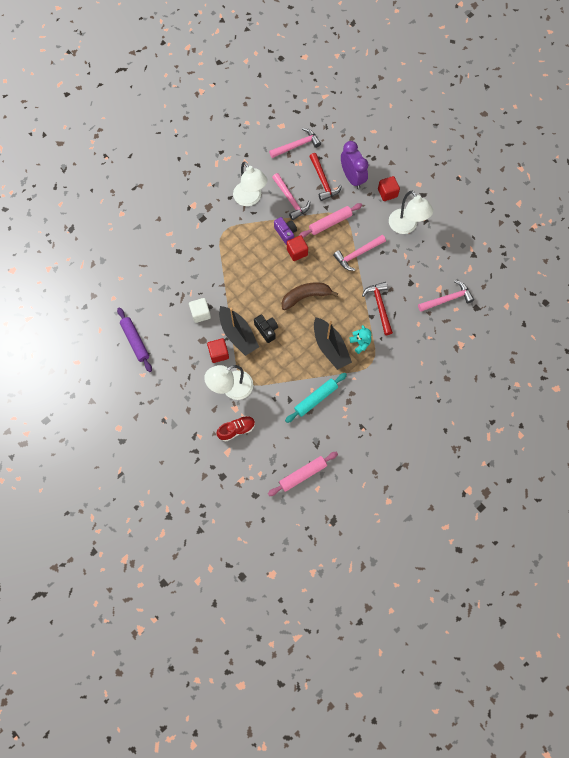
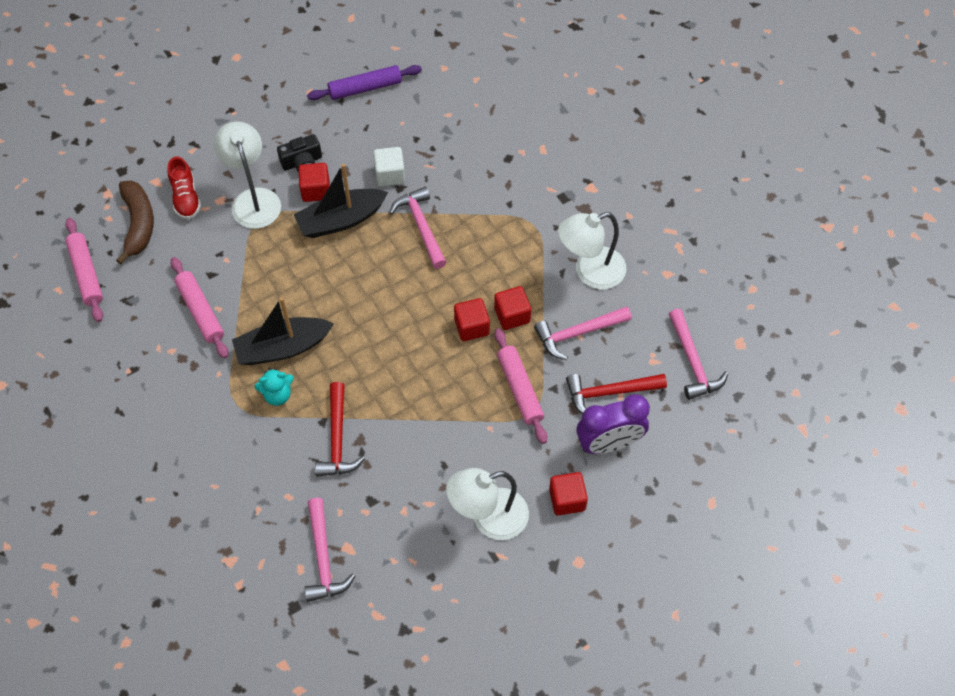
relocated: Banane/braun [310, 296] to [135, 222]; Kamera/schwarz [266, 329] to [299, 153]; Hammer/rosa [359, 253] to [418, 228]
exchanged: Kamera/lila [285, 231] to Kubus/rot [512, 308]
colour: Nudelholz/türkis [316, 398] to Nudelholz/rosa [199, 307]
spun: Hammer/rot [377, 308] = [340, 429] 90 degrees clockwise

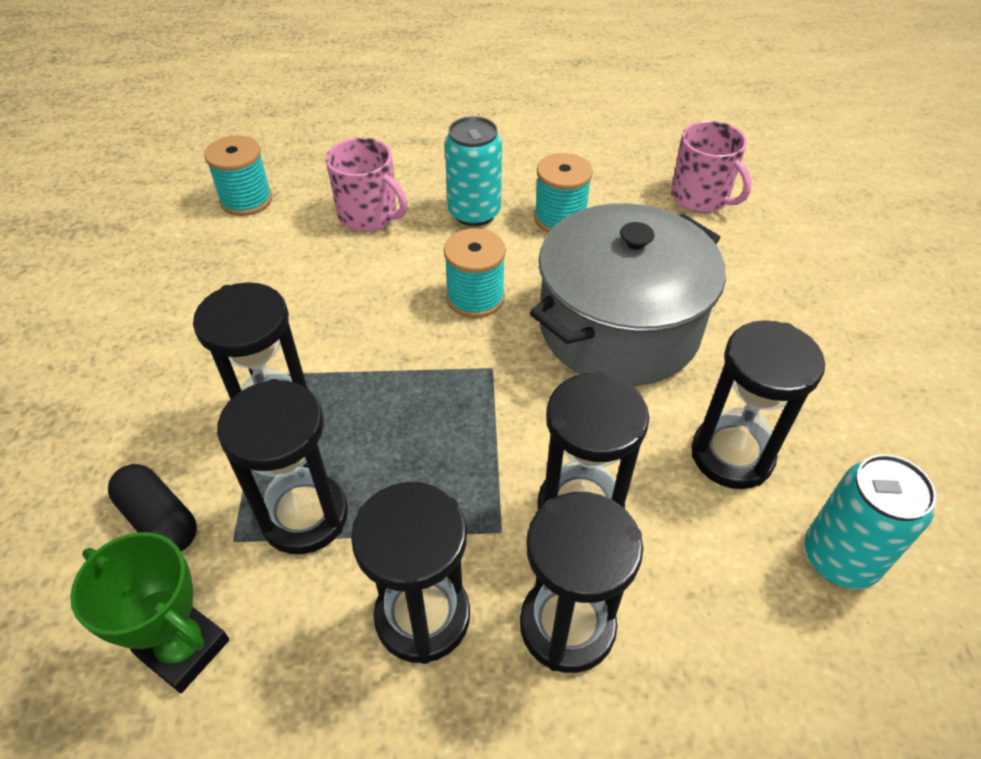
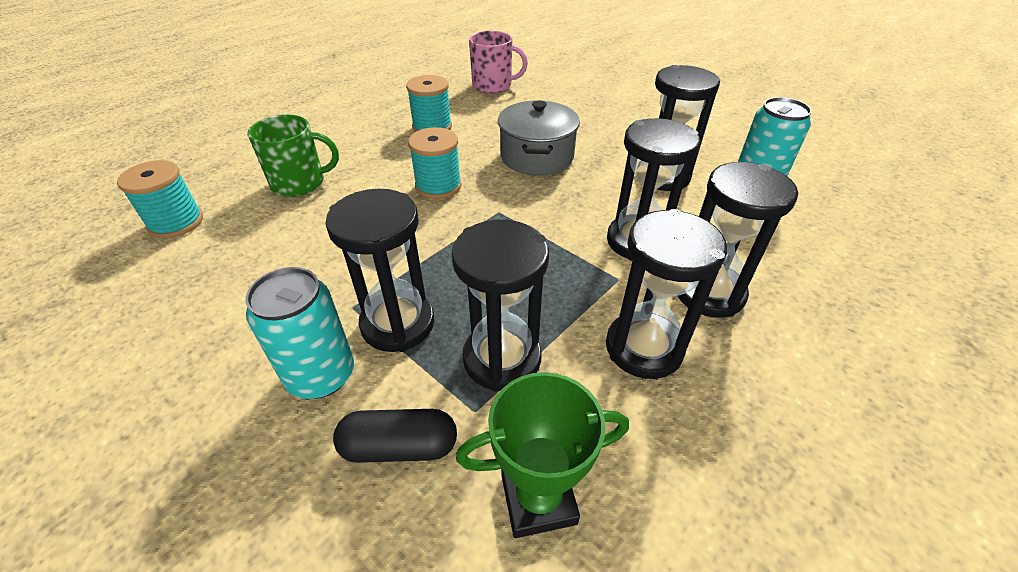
relocated: Dose/türkis [473, 171] to [299, 333]
colour: Tasse/rosa [366, 185] to Tasse/grün [293, 156]
size: Kochtopf/grau [628, 294] = [539, 137] x0.64

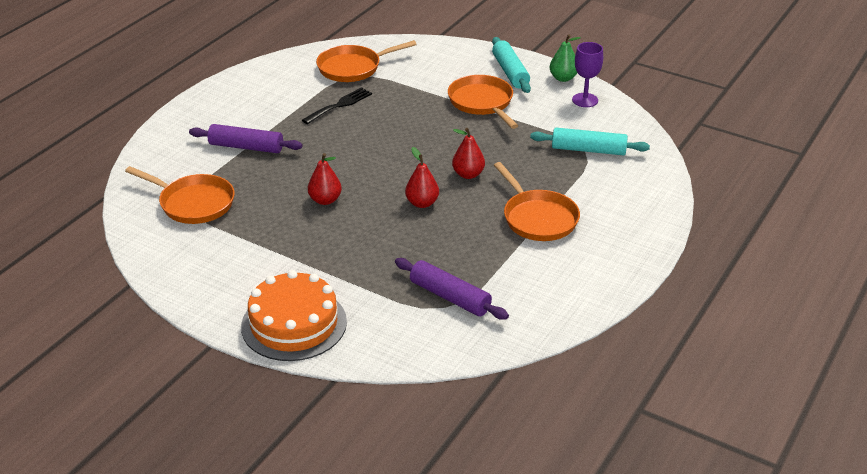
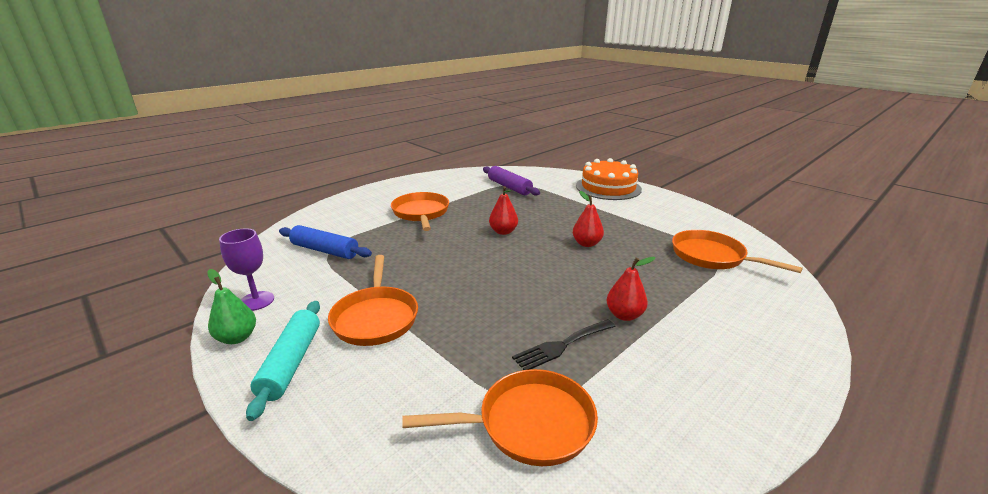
missing: Nudelholz/lila [246, 138]
relocated: Birne/rot [468, 153] to [630, 289]
colour: Nudelholz/türkis [590, 141] to Nudelholz/blau [325, 242]

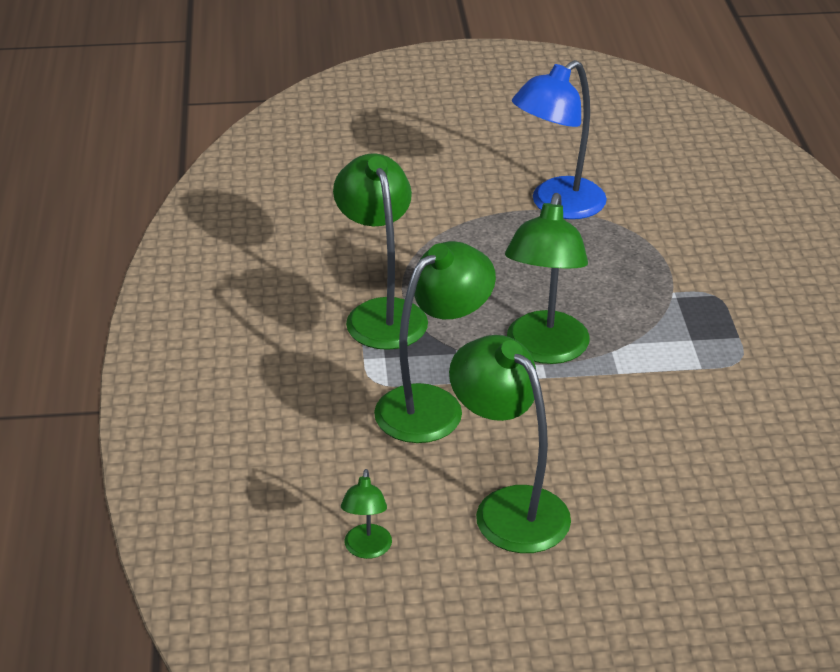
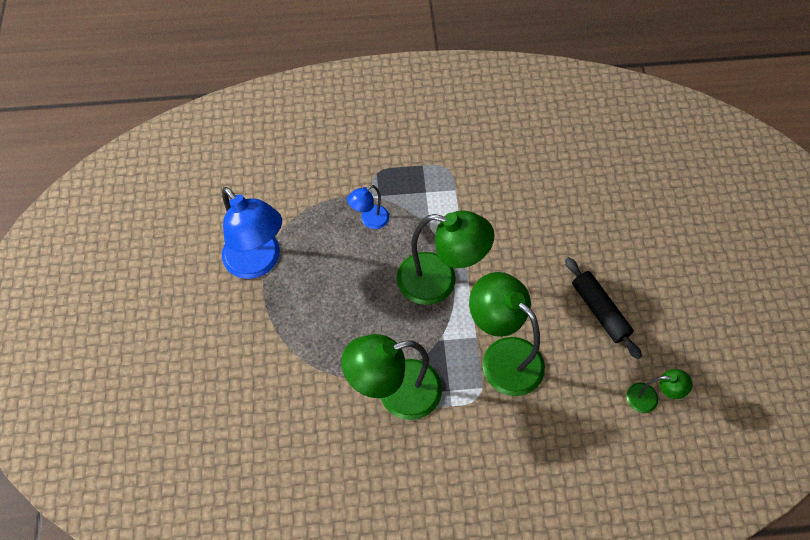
appeared: Lampe/blau [368, 207]
exchanged: Lampe/grün [510, 444] to Nudelholz/schwarz [603, 308]

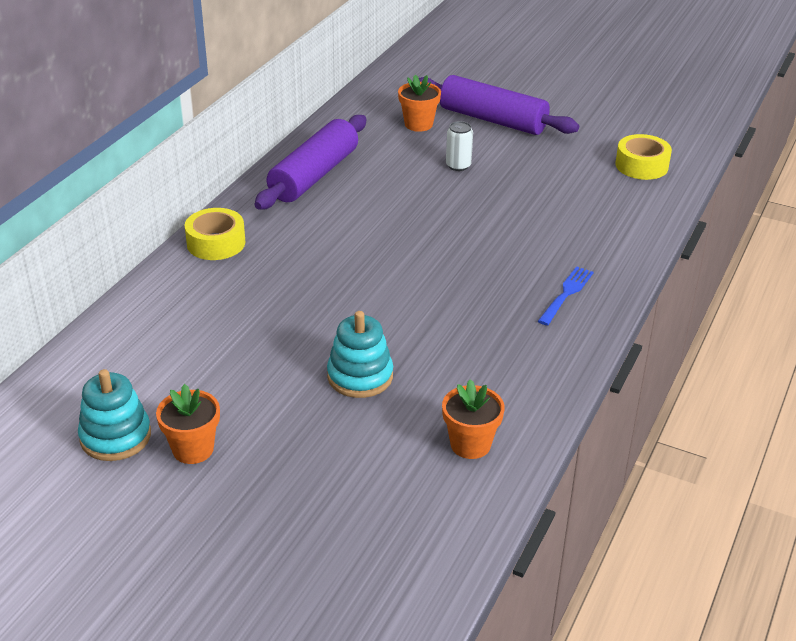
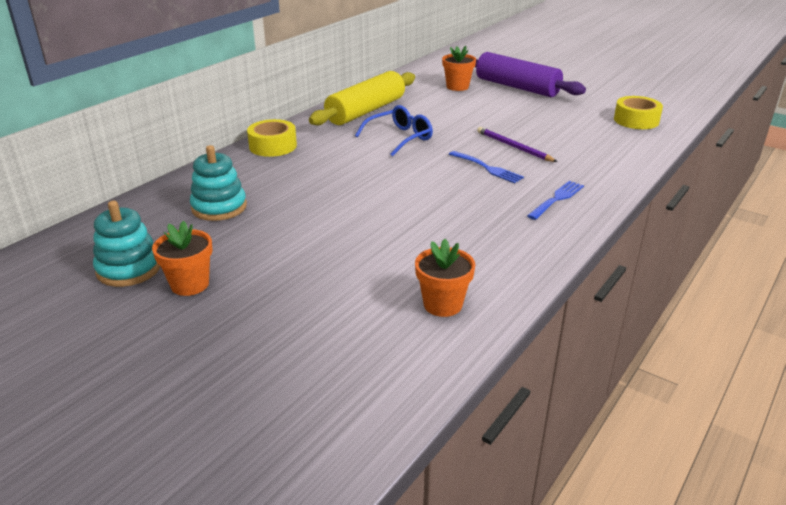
missing: Dose/weiß [459, 146]
appeared: Brille/blau [394, 131]; Gabel/blau [486, 167]; Bleistift/lila [517, 144]
relocated: Stapelspielzeug/türkis [360, 354] to [218, 183]
colour: Nudelholz/lila [310, 162] to Nudelholz/gelb [362, 98]

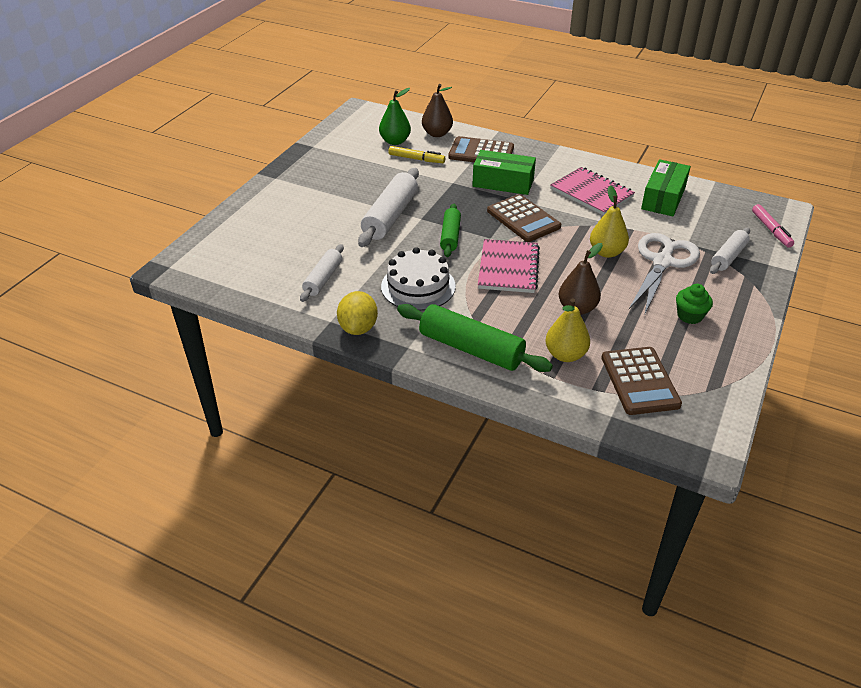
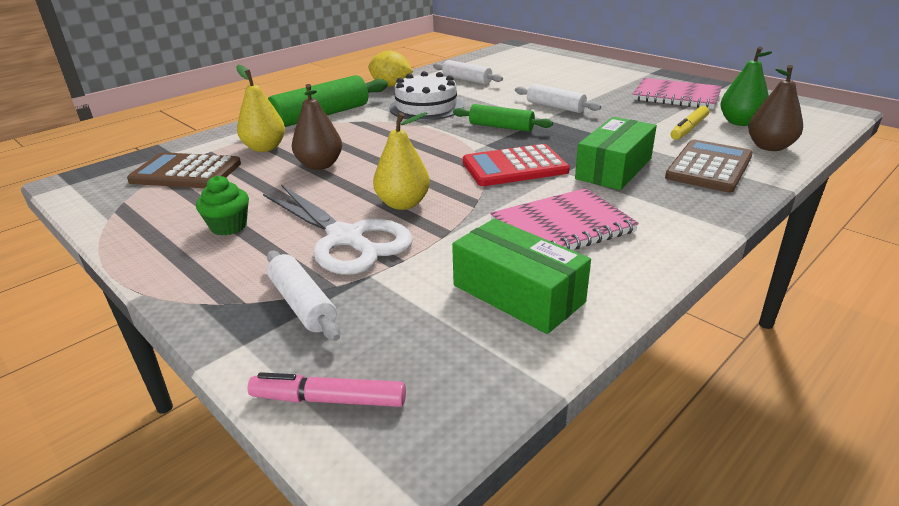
relocated: Notizbuch/rosa [509, 266] to [677, 93]
colour: Taschenrechner/braun [524, 218] to Taschenrechner/rot [516, 165]
size: Nudelholz/weiß [388, 207] = [558, 98] x0.60

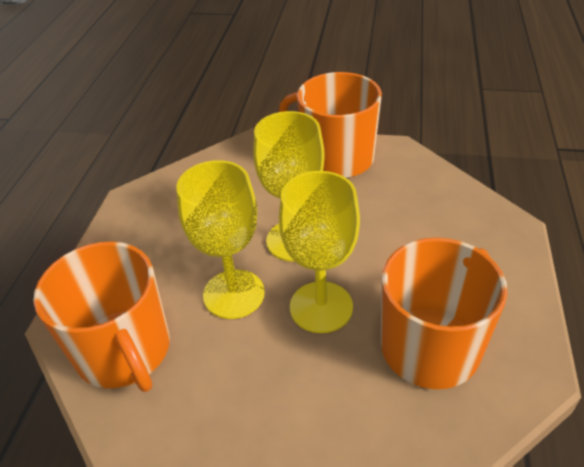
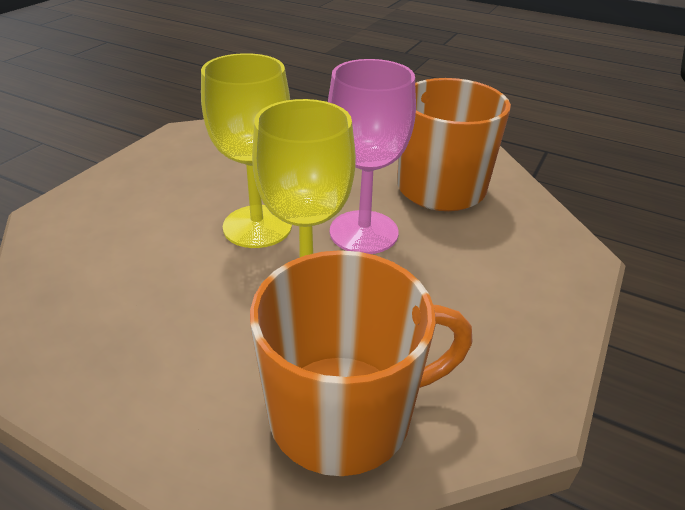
missing: Tasse/orange [330, 125]
colour: Kelch/gelb [319, 252] to Kelch/rosa [372, 156]

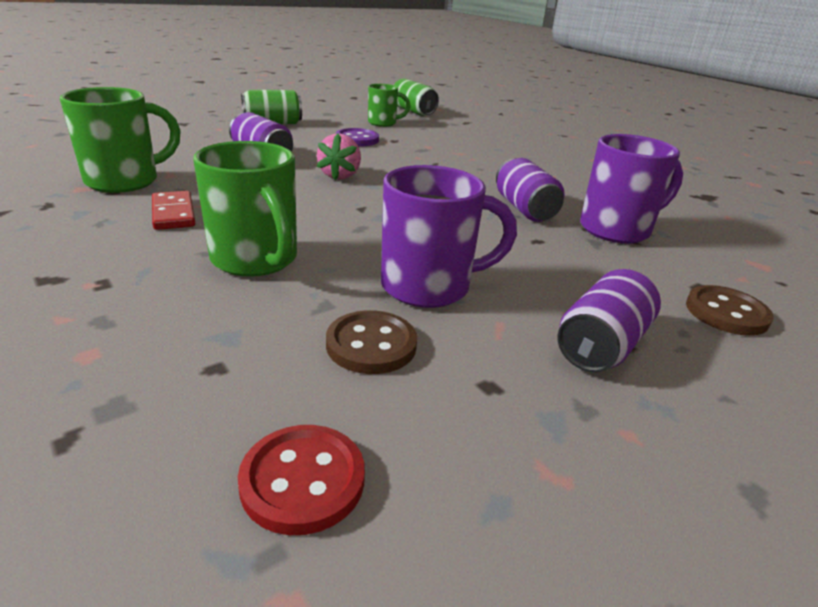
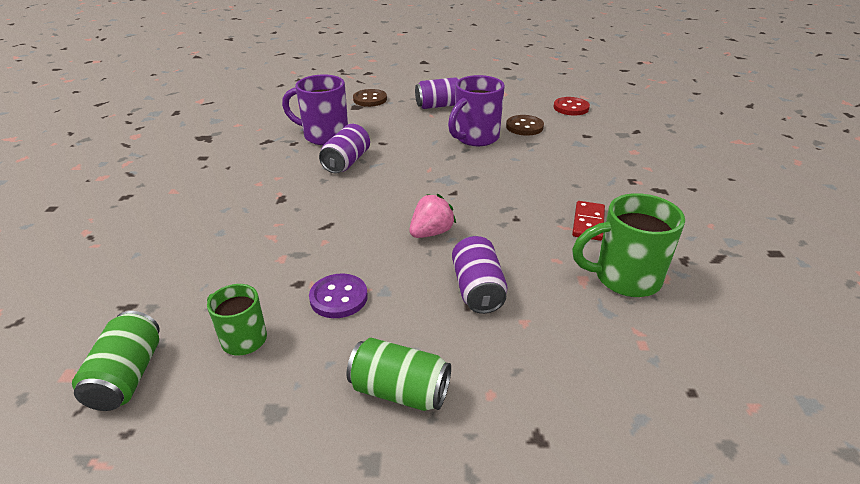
missing: Tasse/grün [245, 209]
spun: Tasse/lila [449, 236] = [476, 110] 75 degrees counterclockwise

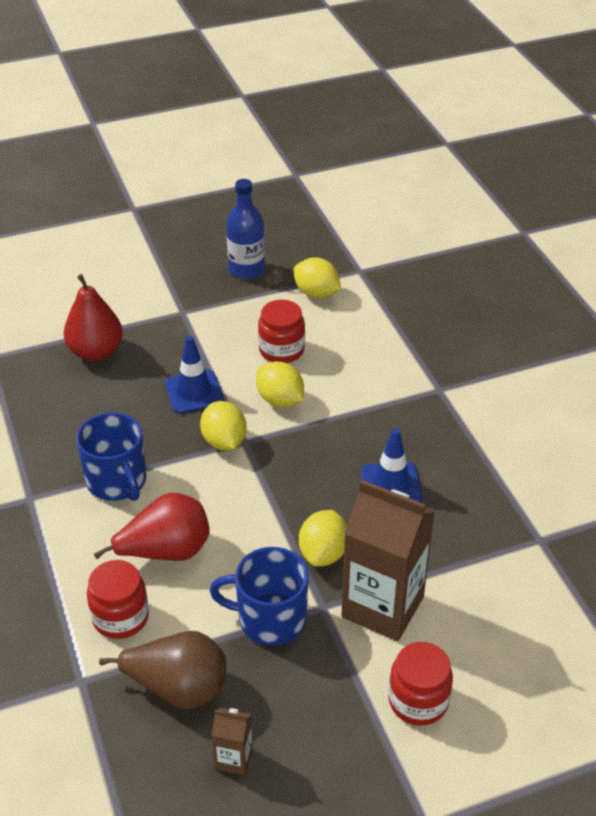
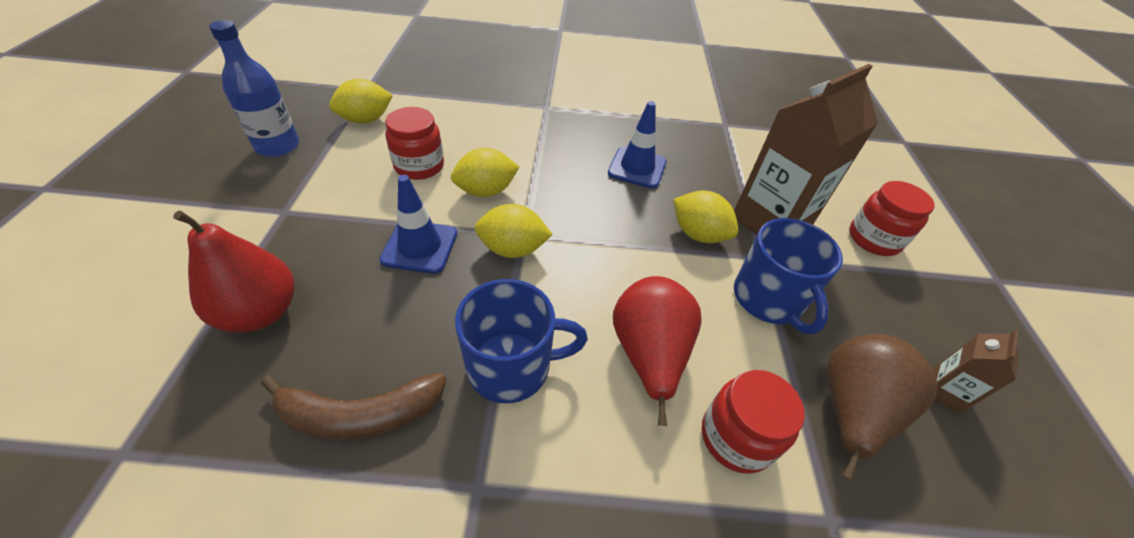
appeared: Banane/braun [353, 406]
spun: Tasse/blau [259, 596] = [788, 276] 45 degrees counterclockwise

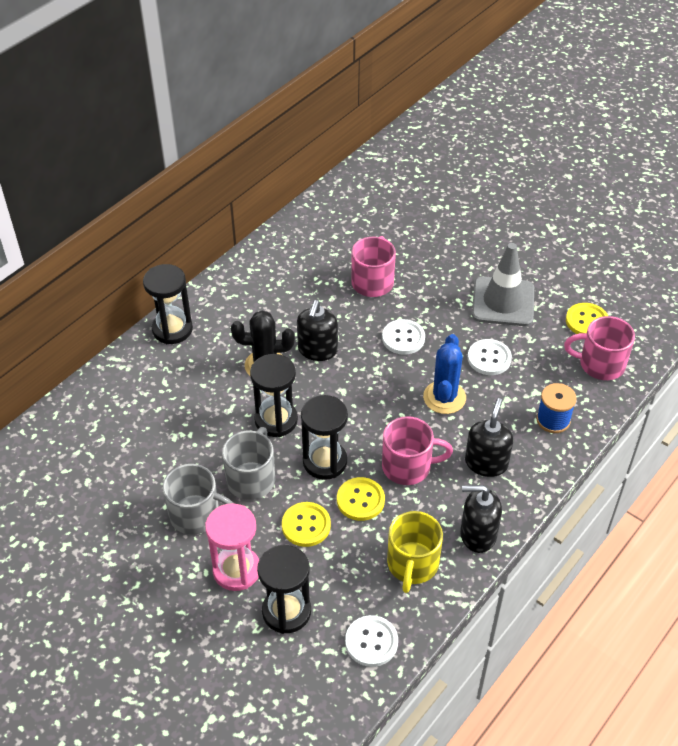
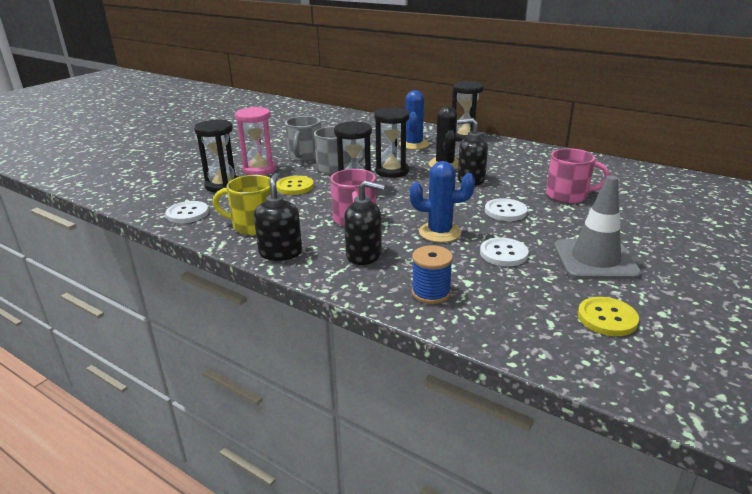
missing: Knopf/gelb [361, 499]; Tasse/rosa [599, 348]
appeared: Kaktus/blau [414, 120]

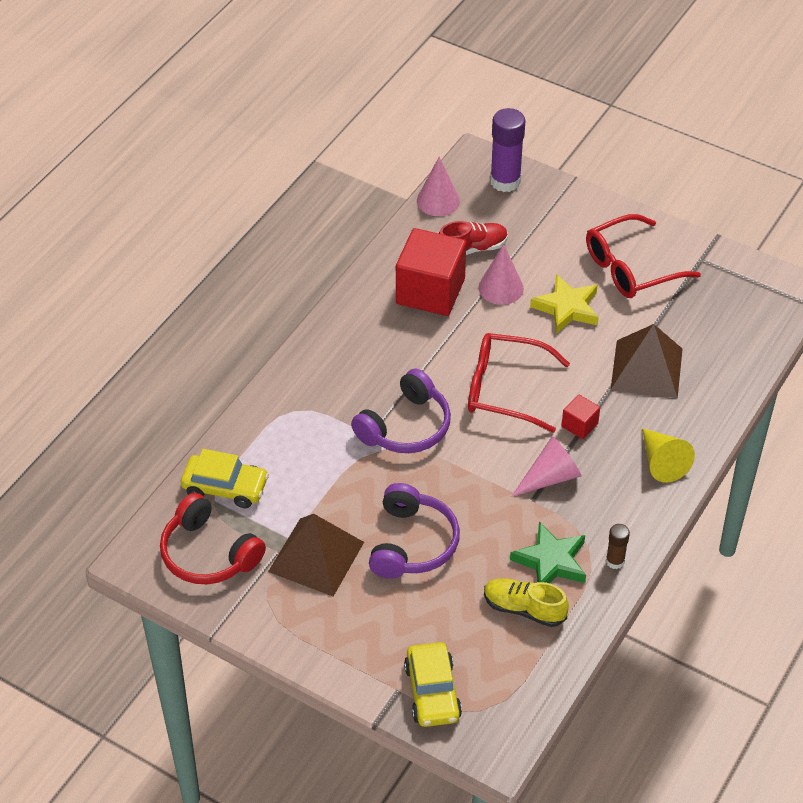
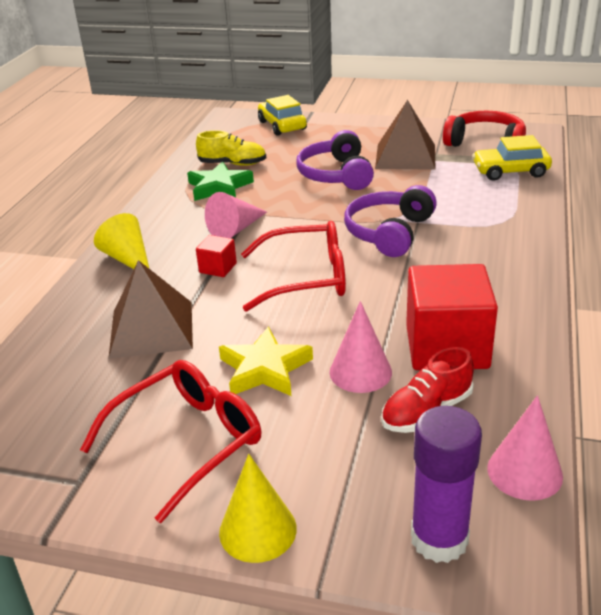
missing: Klebestift/braun [618, 546]
appeared: Kegel/gelb [258, 508]

